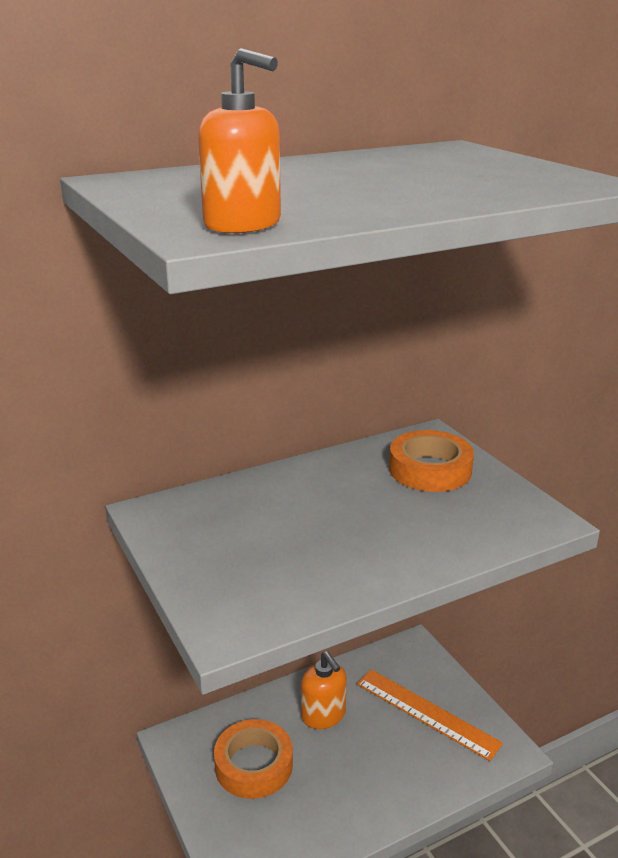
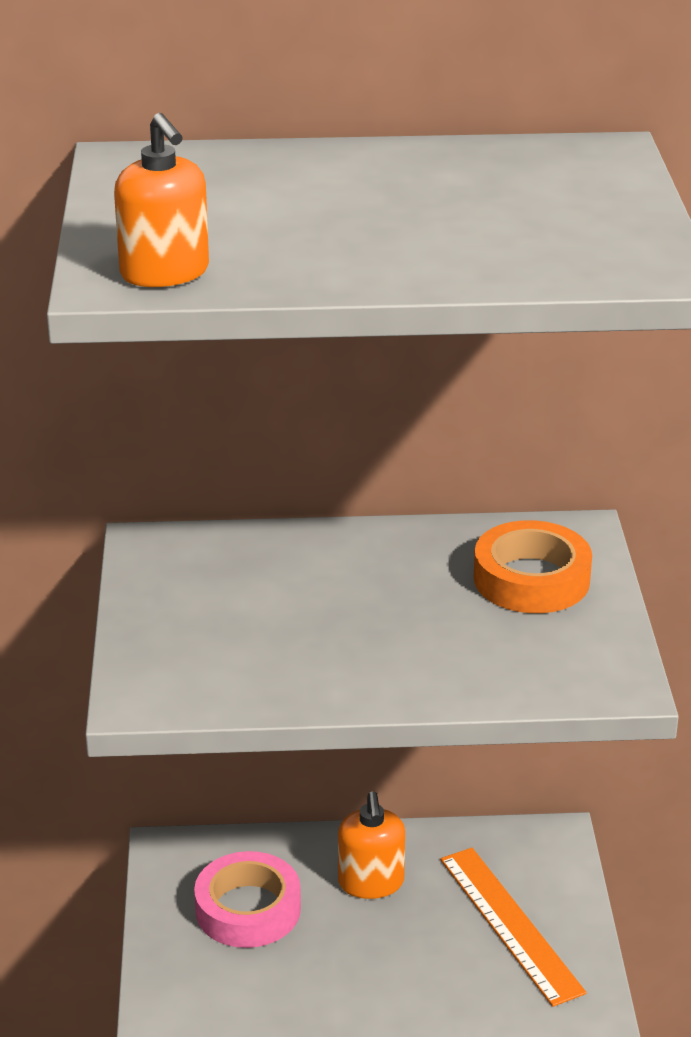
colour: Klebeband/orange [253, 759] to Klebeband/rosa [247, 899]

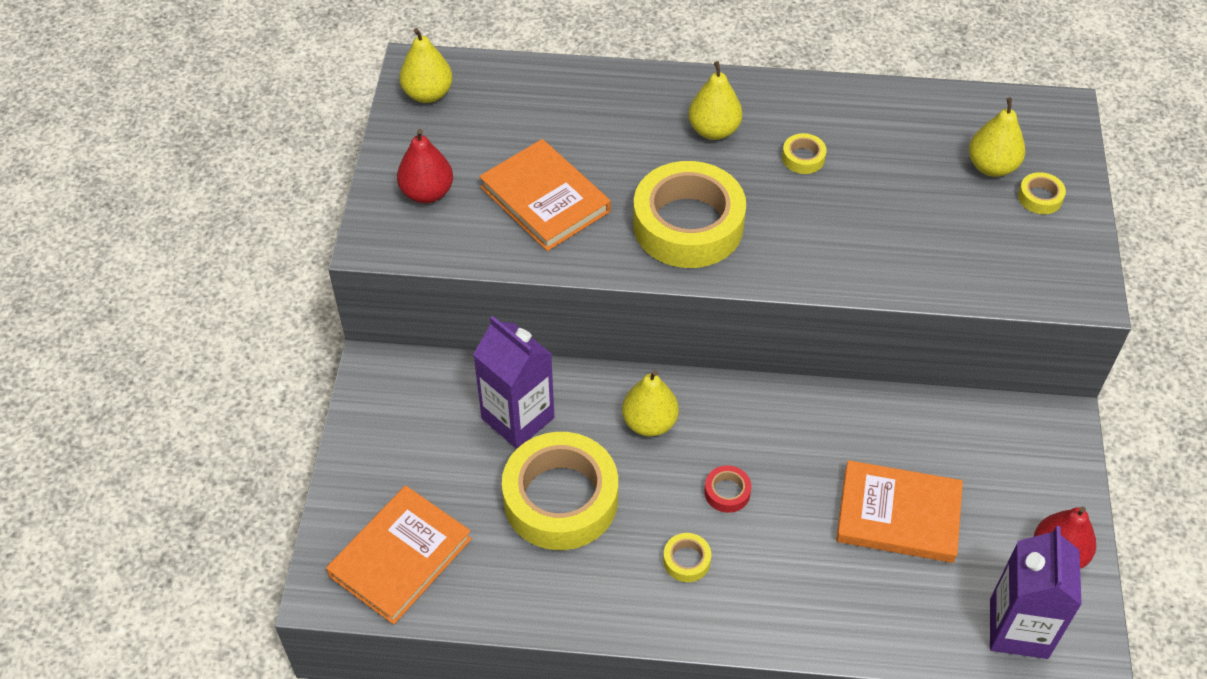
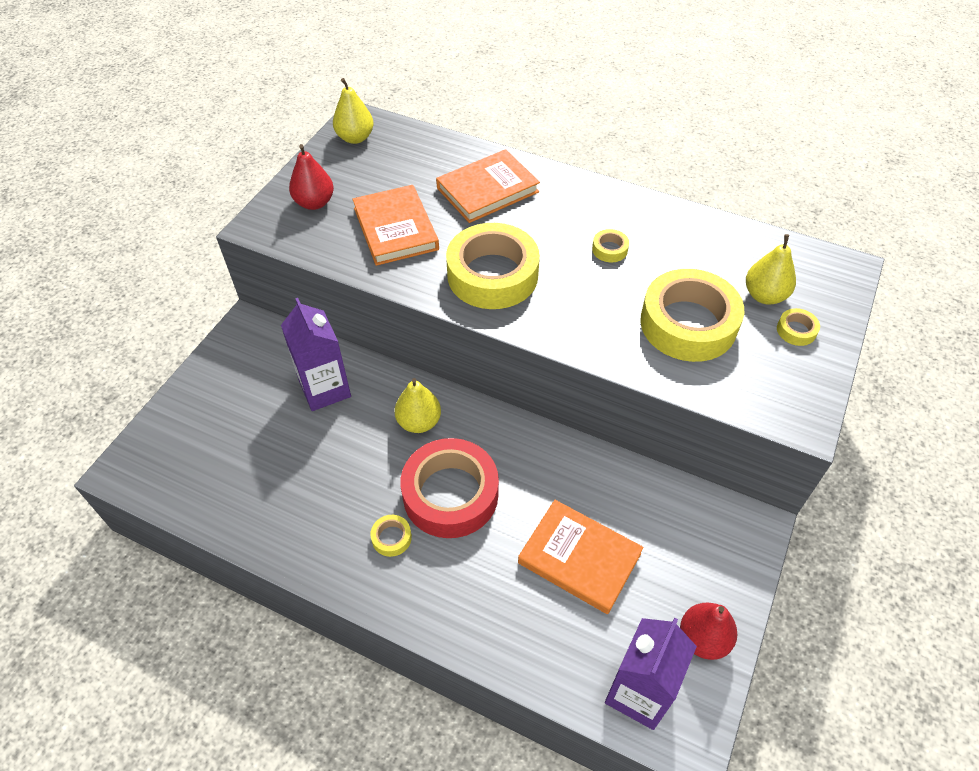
missing: Birne/gelb [715, 100]
relocated: Buch/orange [399, 555] to [488, 186]; Klebeband/gelb [560, 491] to [692, 315]
size: Klebeband/rot [727, 489] = [449, 488] x2.49

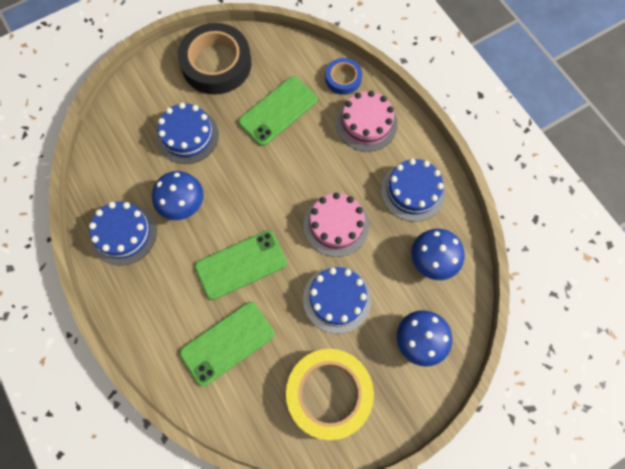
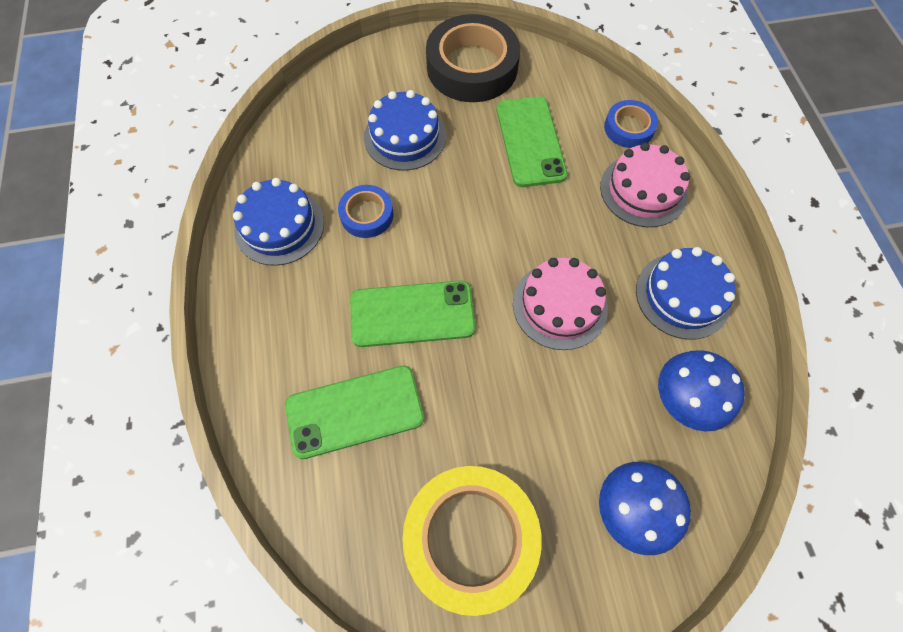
missing: Kuchen/blau [337, 300]
exchanged: Pilz/blau [178, 195] to Klebeband/blau [366, 211]
spun: Handy/grün [278, 111] = [532, 141] 75 degrees counterclockwise

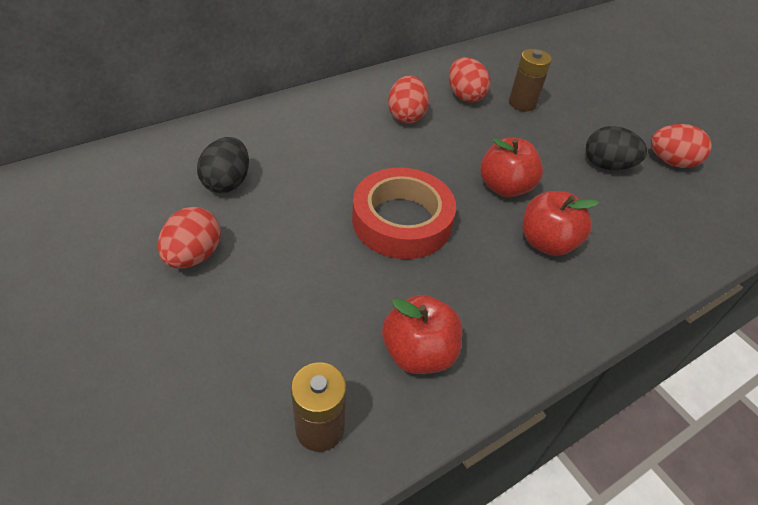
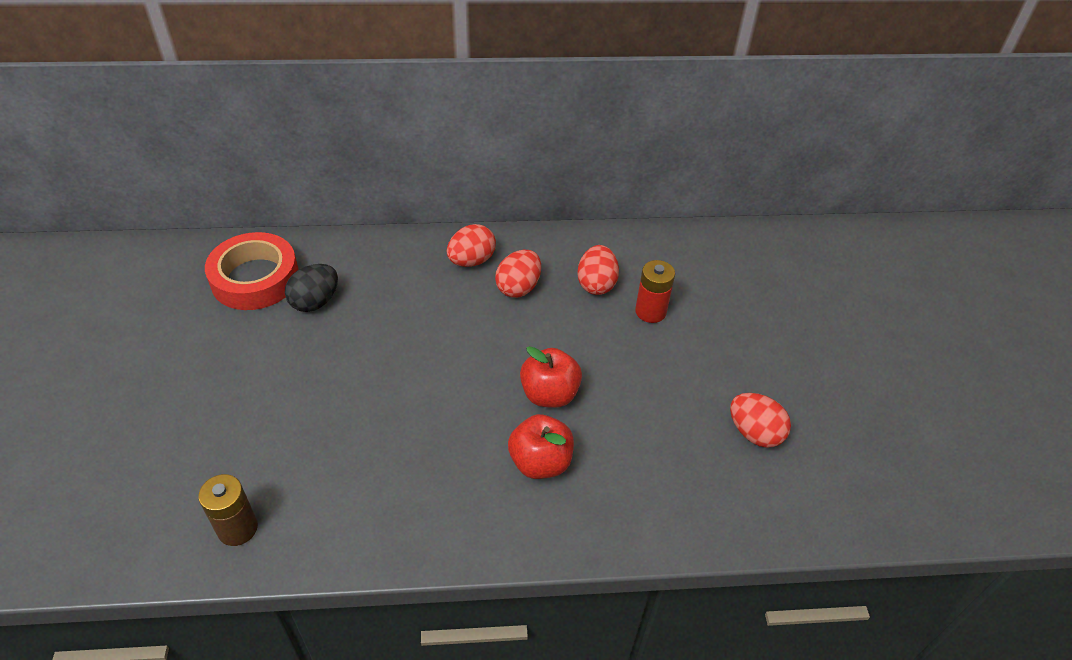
missing: Apfel/rot [422, 334]; Ei/schwarz [616, 148]
relocated: Klebeband/rot [404, 213] to [252, 271]; Ei/rot [189, 237] to [471, 245]
colour: Batterie/braun [530, 80] to Batterie/rot [655, 291]

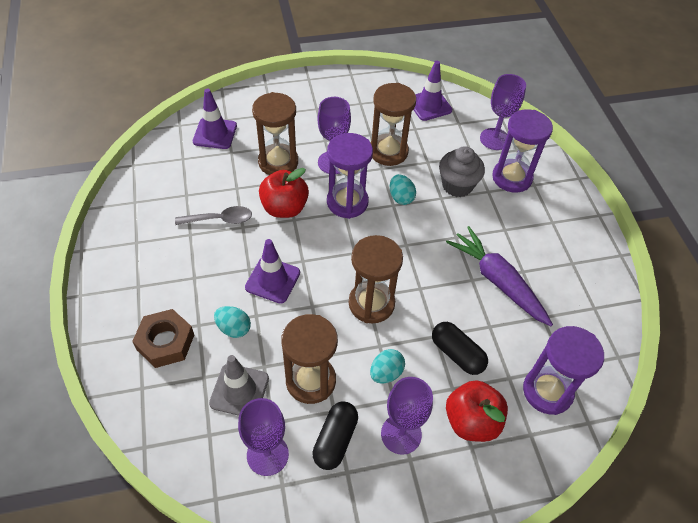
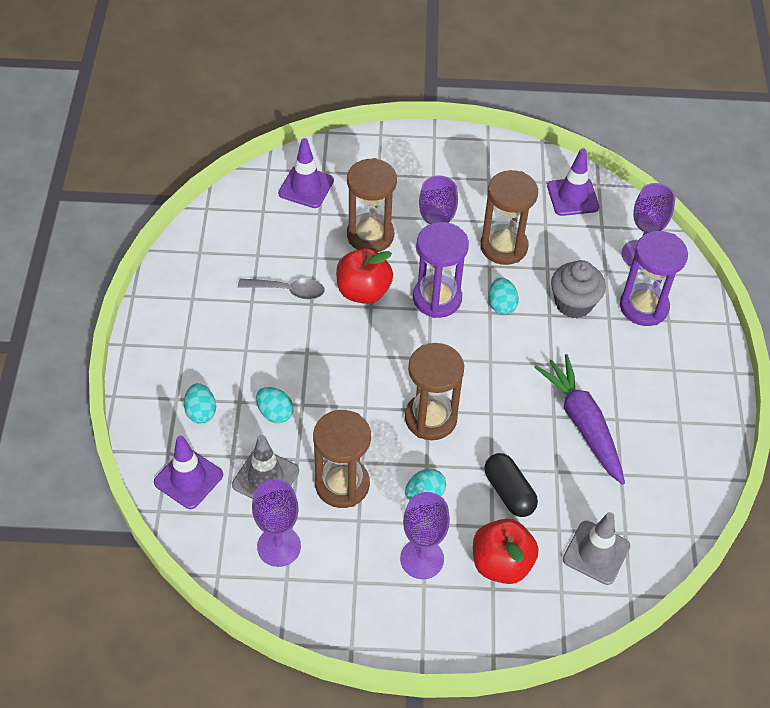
missing: Kapsel/schwarz [335, 435]
relocated: Leitkegel/lila [272, 271] to [188, 472]
exchanged: Sechskantmutter/braun [163, 338] to Ei/türkis [200, 403]; Sanduhr/lila [563, 370] to Leitkegel/grau [596, 548]

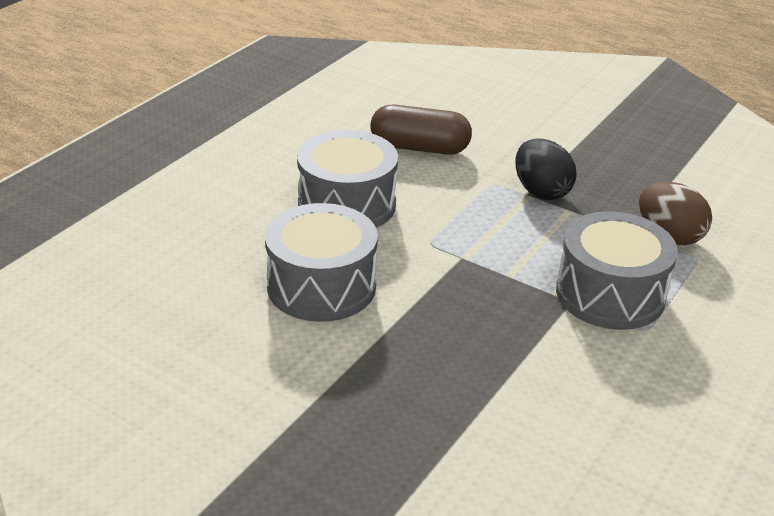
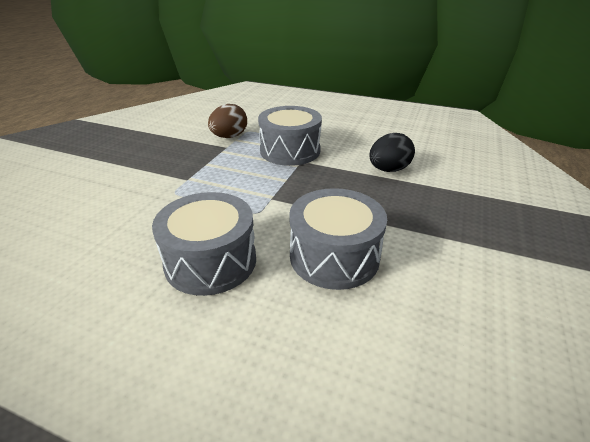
missing: Kapsel/braun [421, 130]
relocated: Ei/schwarz [546, 169] to [392, 152]

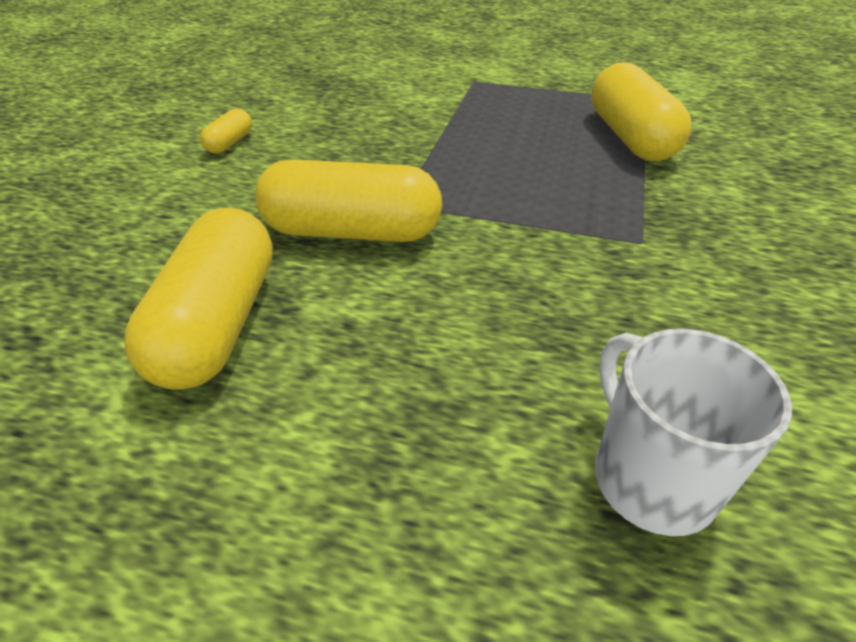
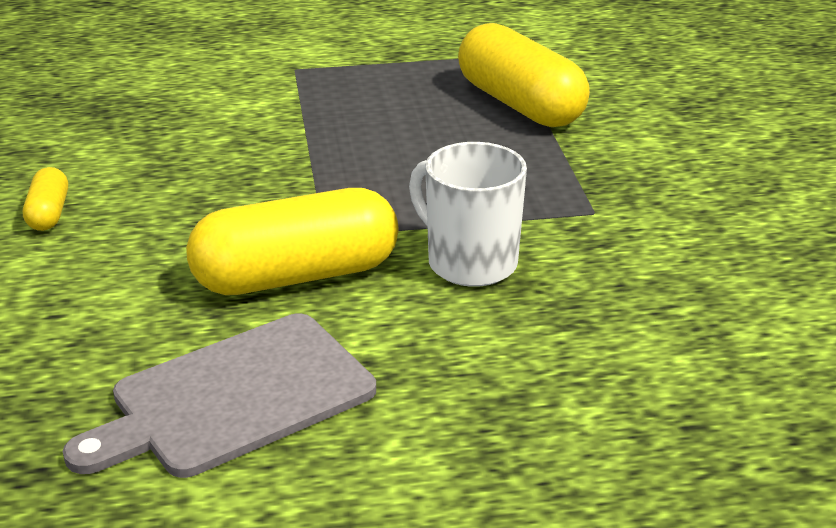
relocated: Tasse/weiß [693, 432] to [468, 214]
exchanged: Kapsel/gelb [198, 298] to Schneidebrett/grau [219, 395]

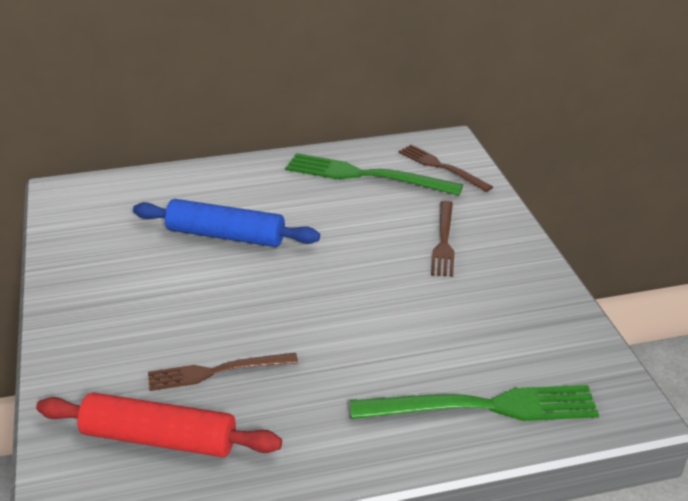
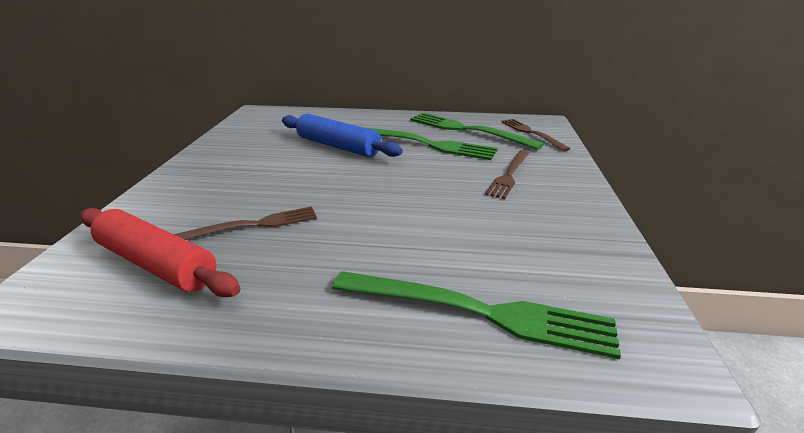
appeared: Gabel/grün [432, 144]
spun: Gabel/braun [223, 372] = [245, 223] 150 degrees clockwise

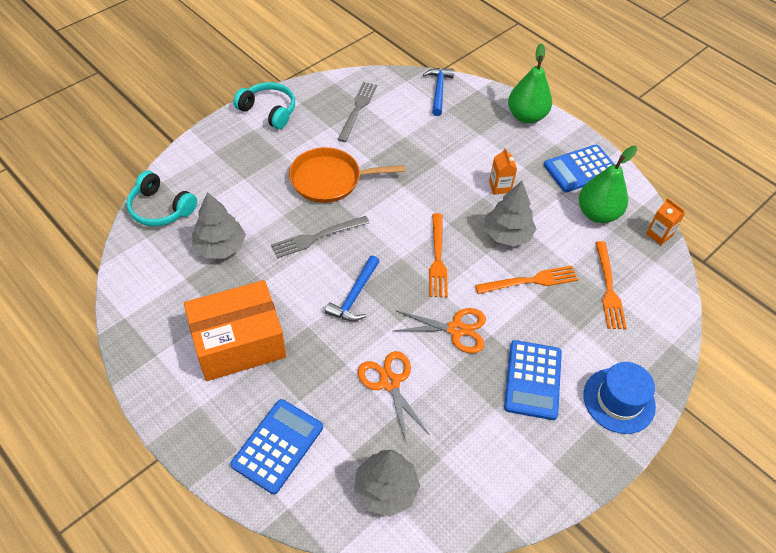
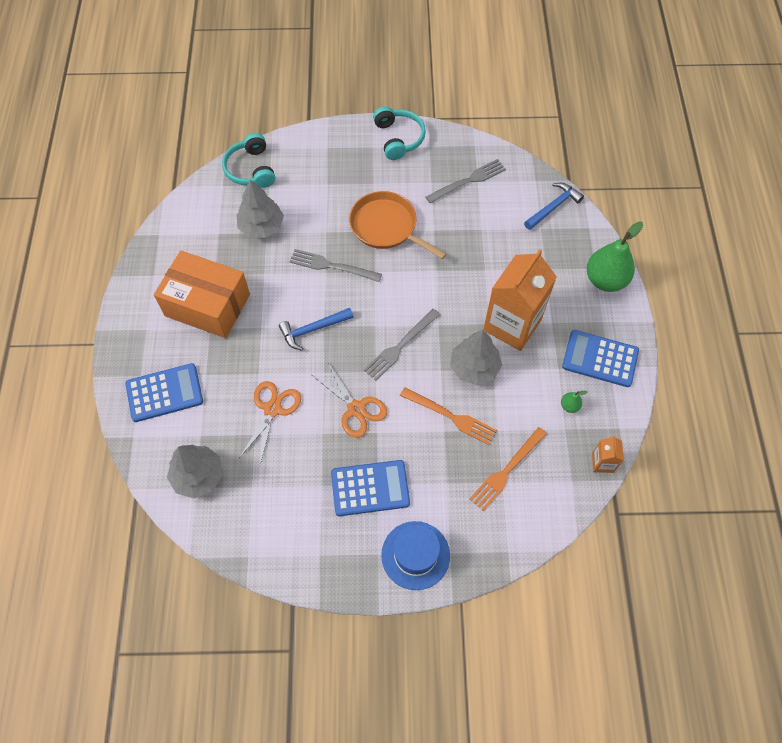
colour: Gabel/orange [438, 255] to Gabel/grau [401, 345]
spun: Taschenrechner/blau [533, 380] = [370, 488] 150 degrees counterclockwise
size: Getränkekarton/orange [503, 171] = [520, 300] x2.30; Birne/grün [608, 184] = [574, 402] x0.42

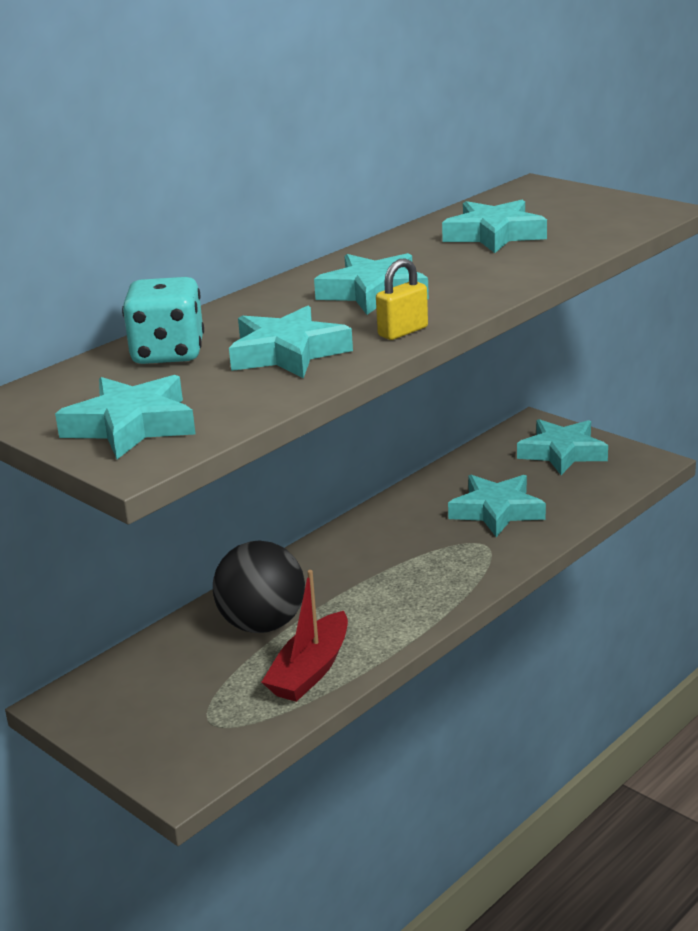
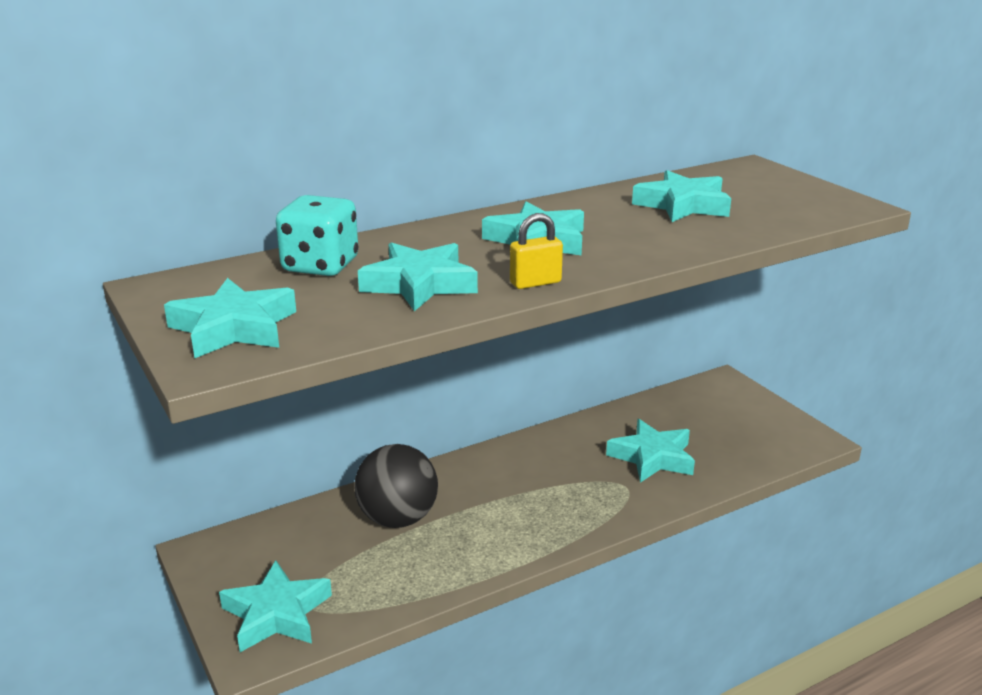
missing: Boot/rot [304, 636]
relocated: Stern/türkis [562, 447] to [275, 606]

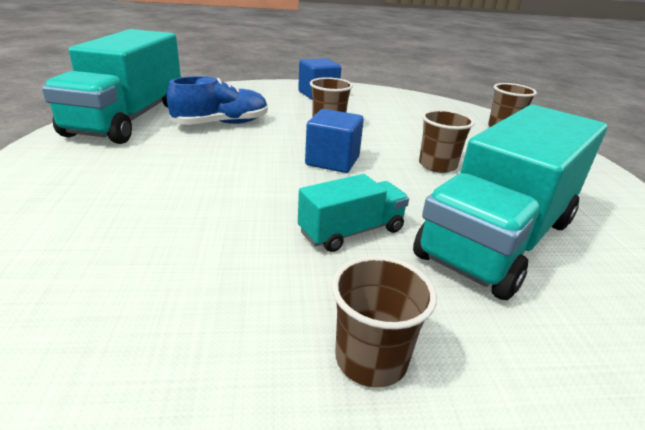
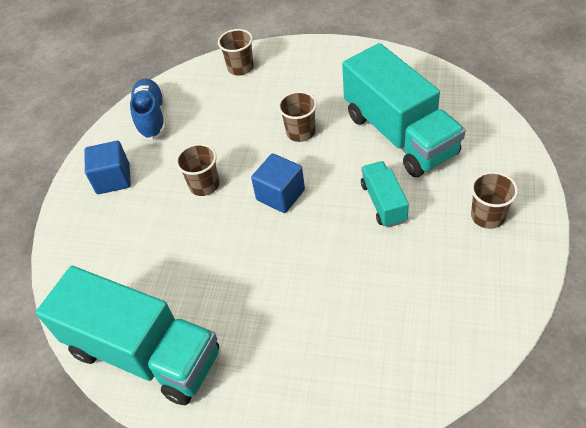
relocated: Schuh/blau [217, 100] to [148, 109]

